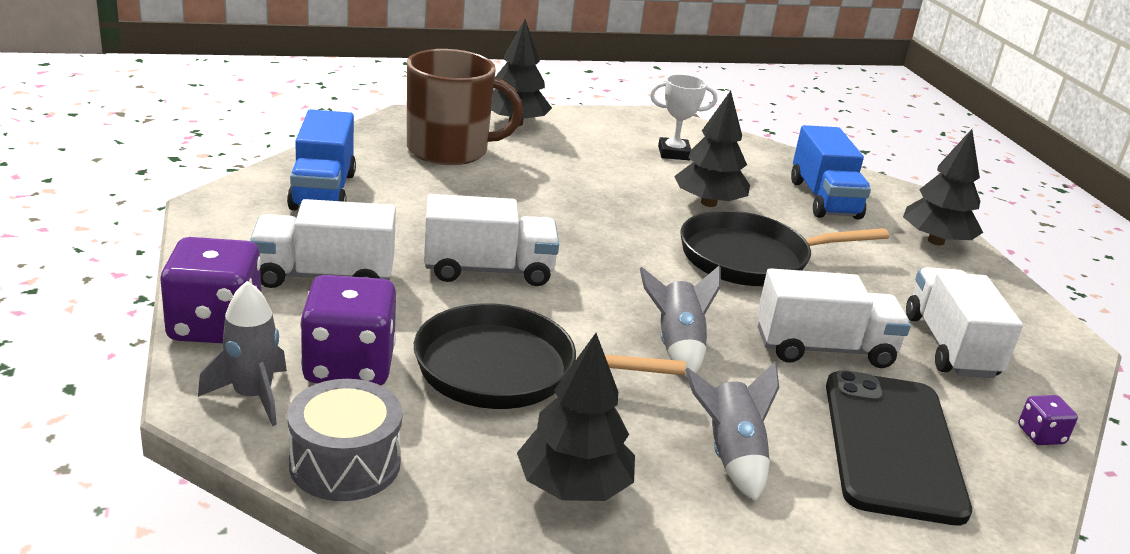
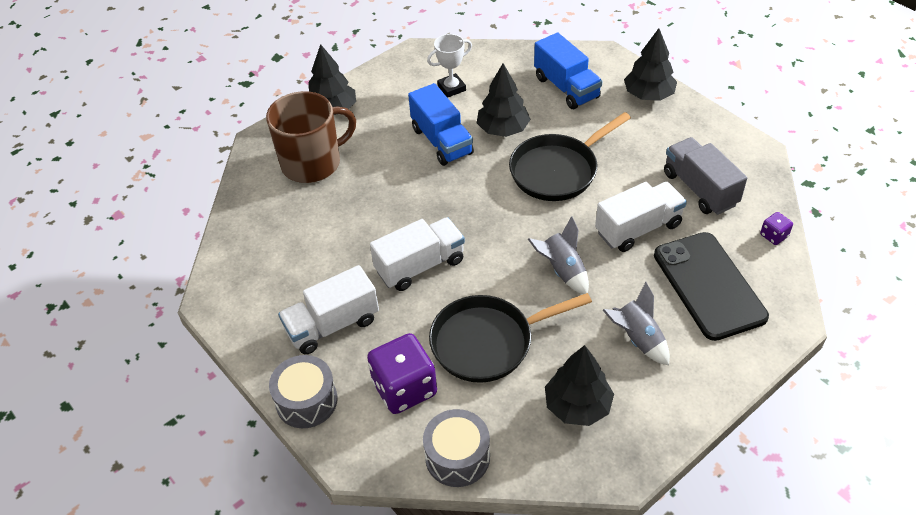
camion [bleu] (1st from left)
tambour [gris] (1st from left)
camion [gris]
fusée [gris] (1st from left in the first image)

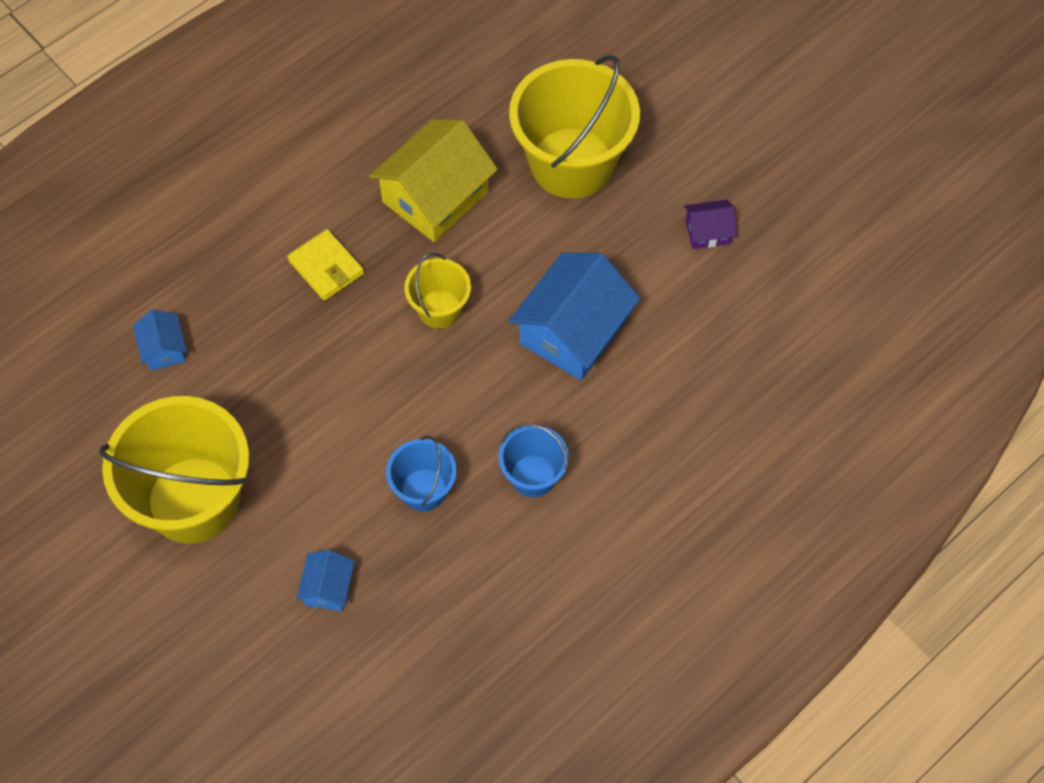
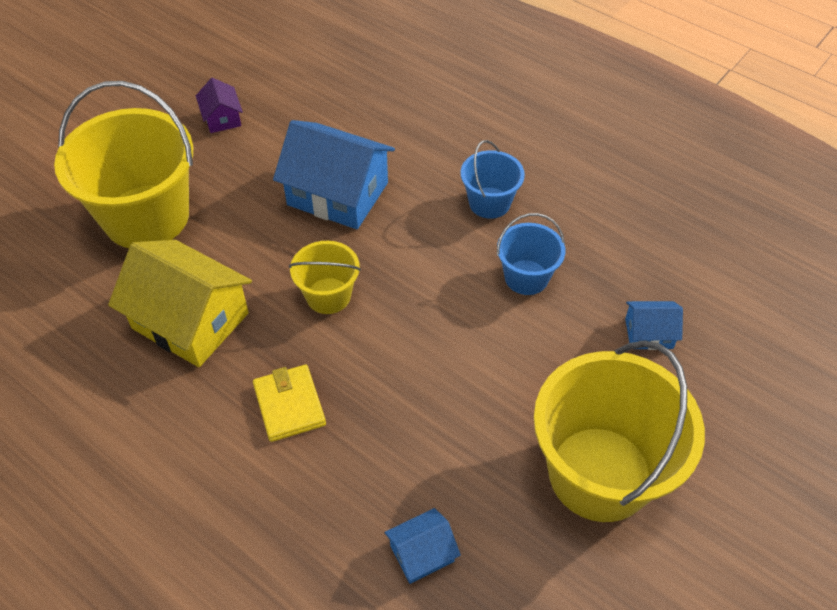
portefeuille [jaune]

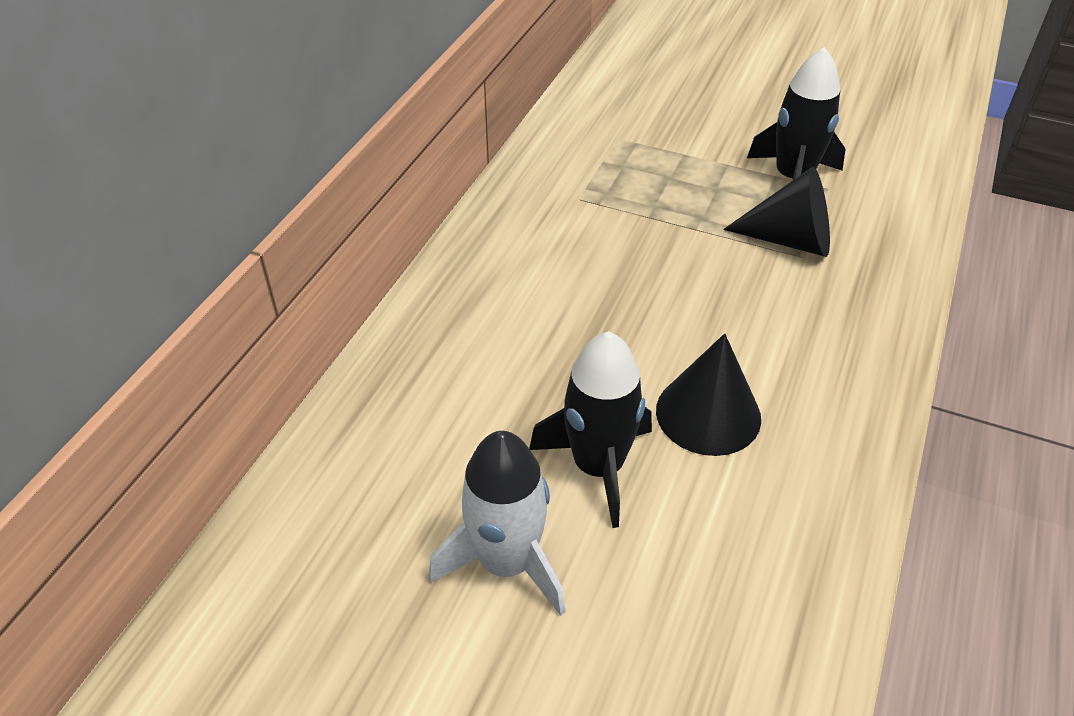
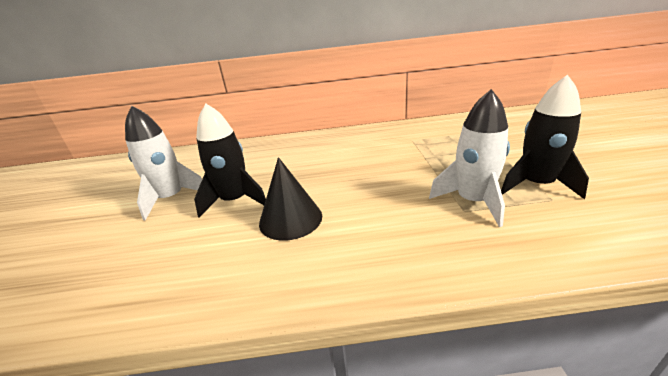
fusée [blanc] (2nd from left)

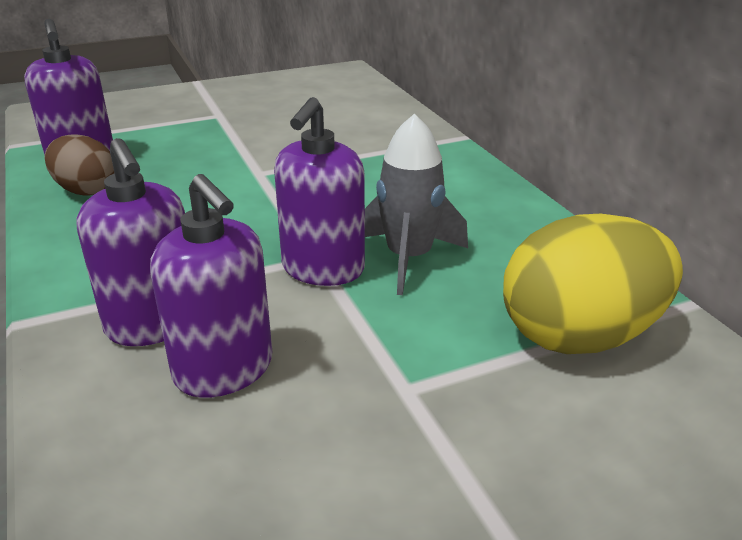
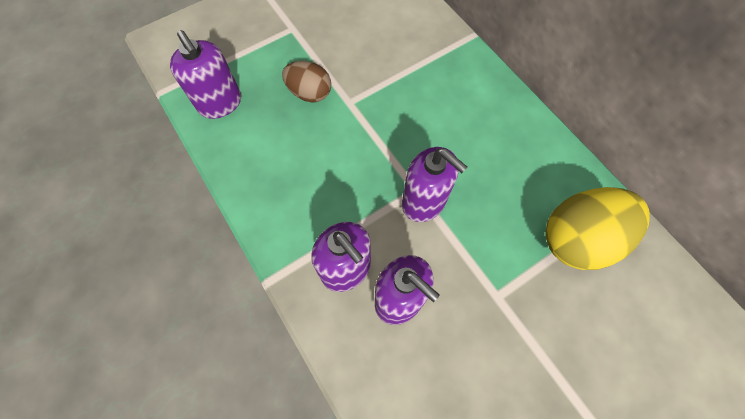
distributeur de savon [violet] (4th from left)
fusée [gris]
œuf [marron]

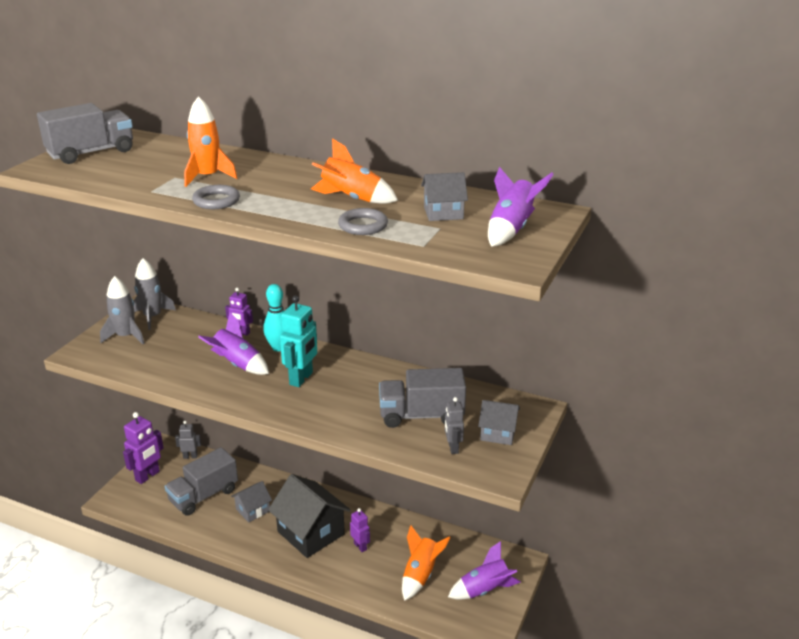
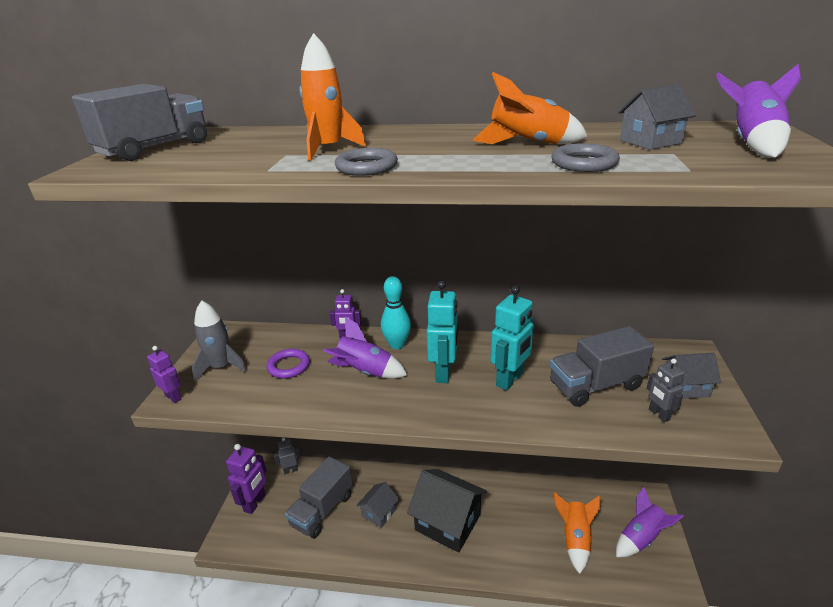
fusée [gris] (2nd from left in the first image)
robot [violet] (1st from left)
robot [turquoise] (2nd from left)
anneau [violet]

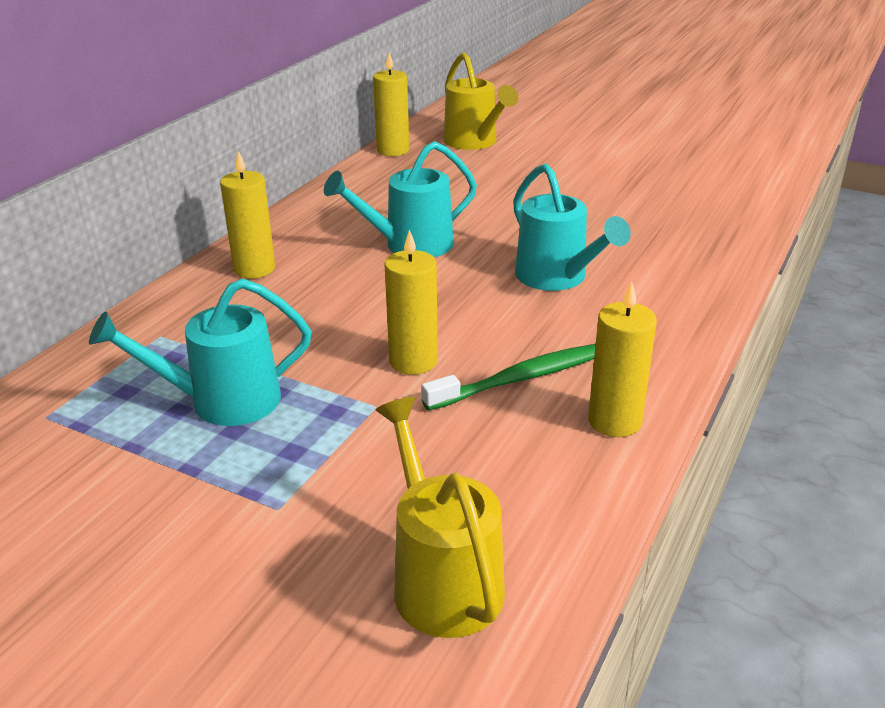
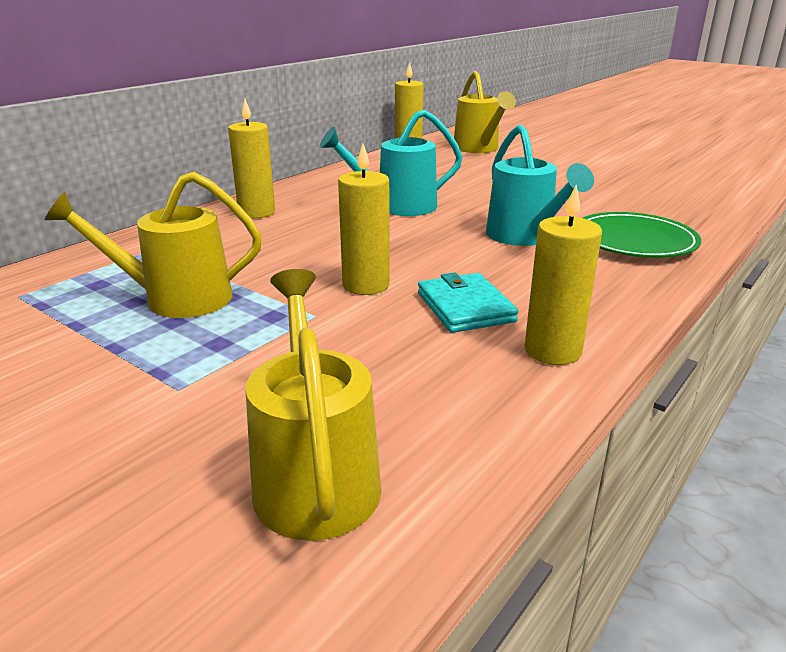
arrosoir [jaune] (1st from left)
portefeuille [turquoise]
assiette [vert]

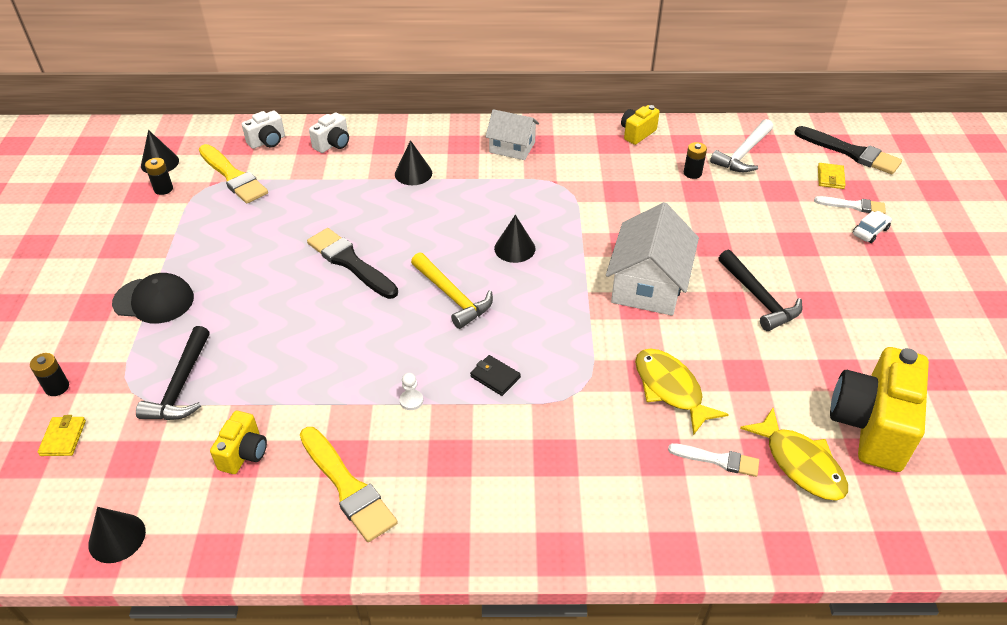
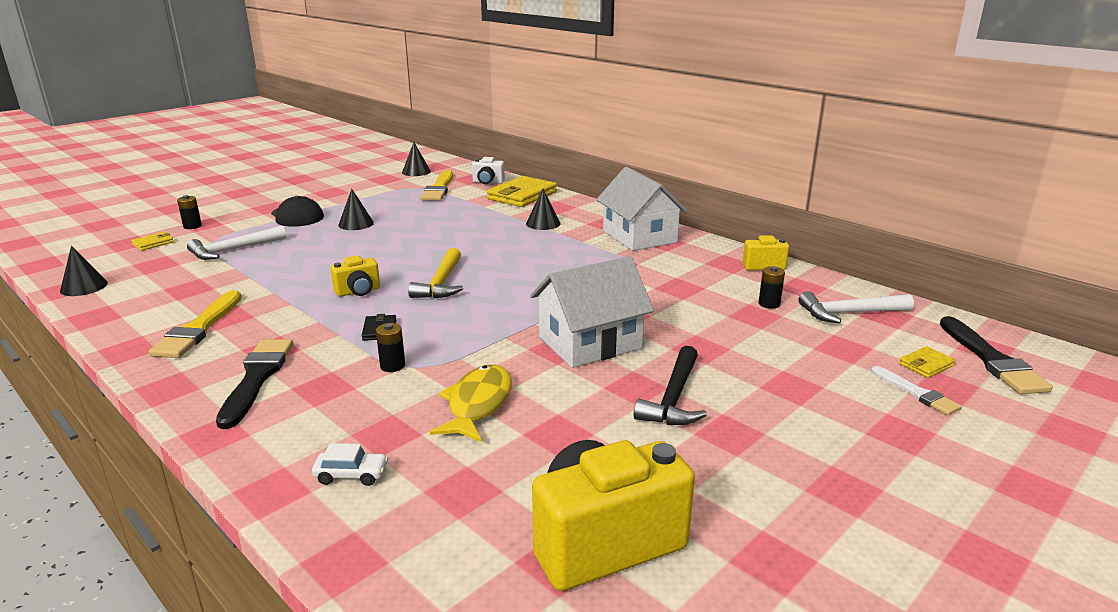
maison [blanc] (2nd from left)
portefeuille [jaune] (2nd from left)
pile [noir] (2nd from left)
voiture [blanc]
cône [noir] (2nd from left)
pinceau [noir] (1st from left)
marteau [blanc] (1st from left)
pion [blanc]
poisson [jaune] (2nd from left in the first image)
appareil photo [jaune] (1st from left)
pinceau [blanc] (1st from left in the first image)

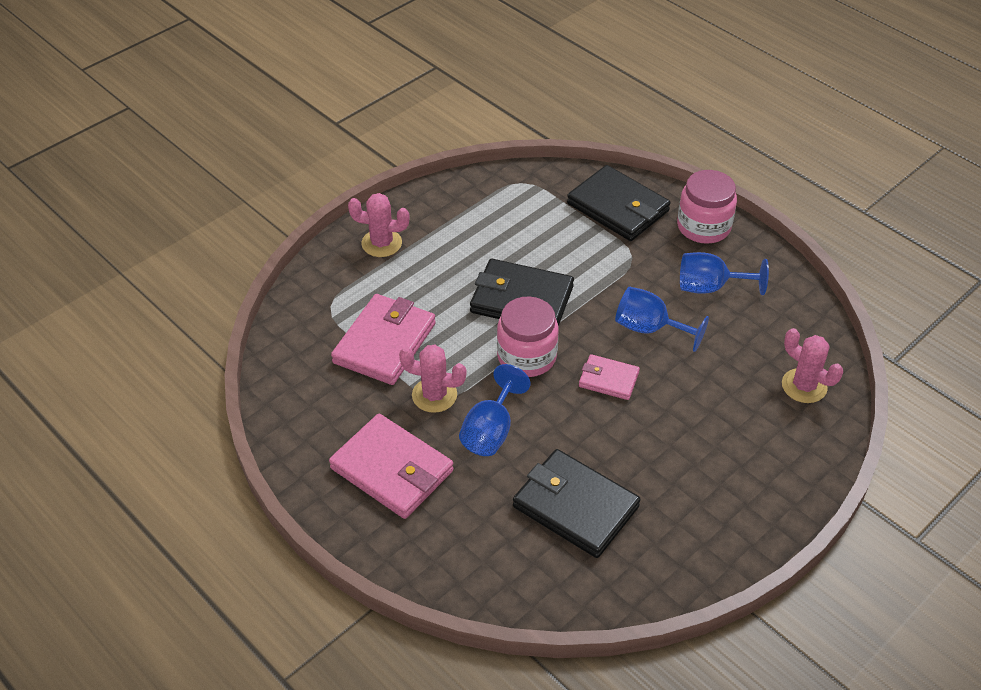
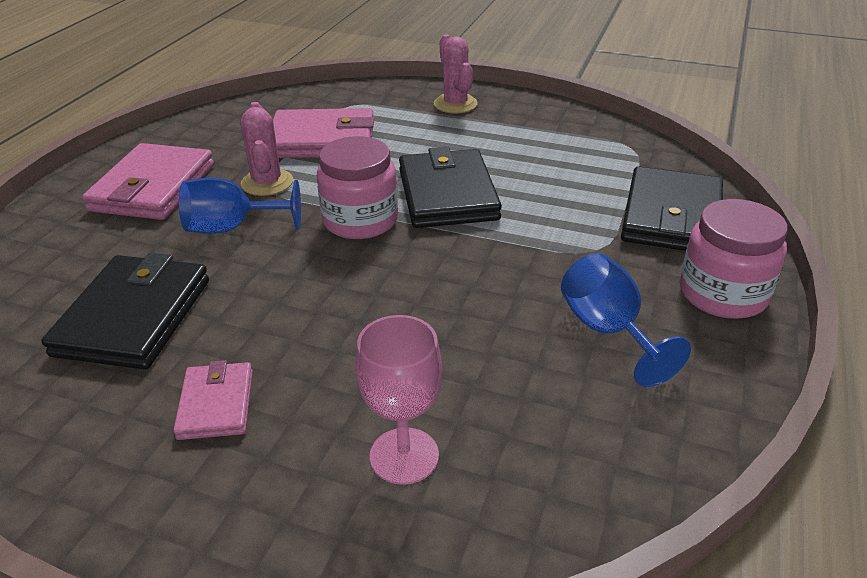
verre à pied [bleu] (2nd from left in the first image)
cactus [rose] (3rd from left in the first image)
portefeuille [rose] (2nd from left)
verre à pied [rose]

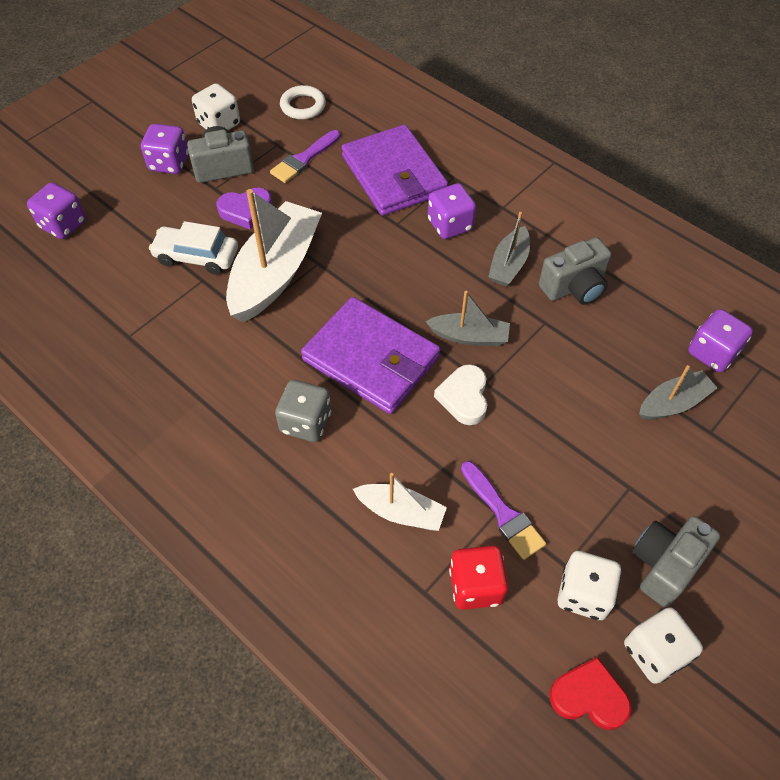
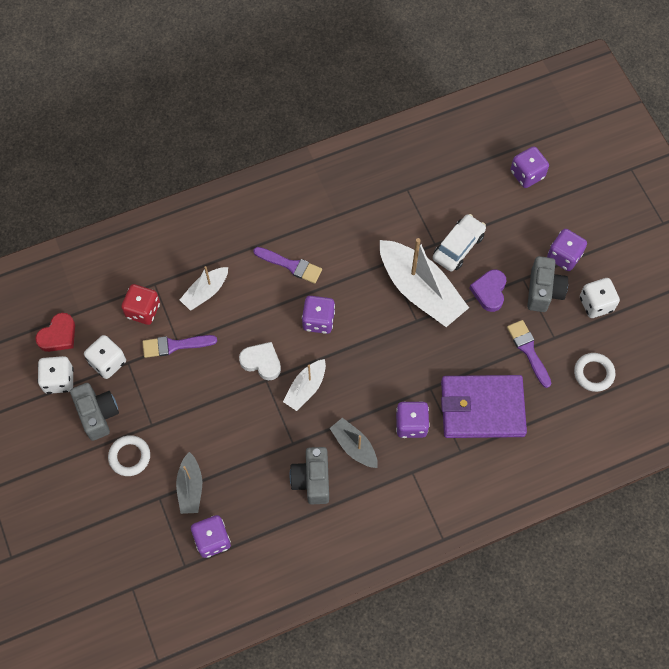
bateau [blanc] (2nd from left)
dé [violet] (2nd from left)
pinceau [violet] (2nd from left)
anneau [blanc] (1st from left)

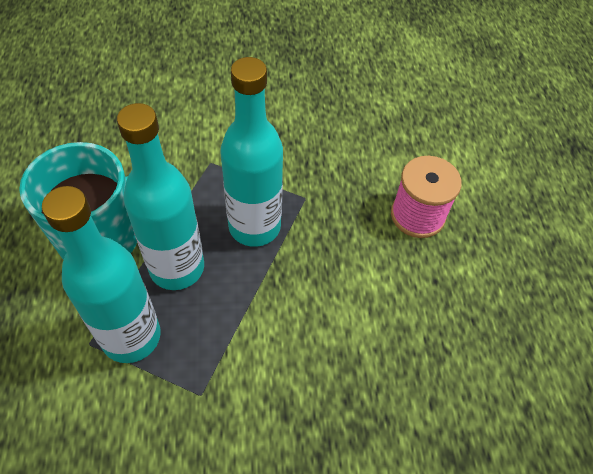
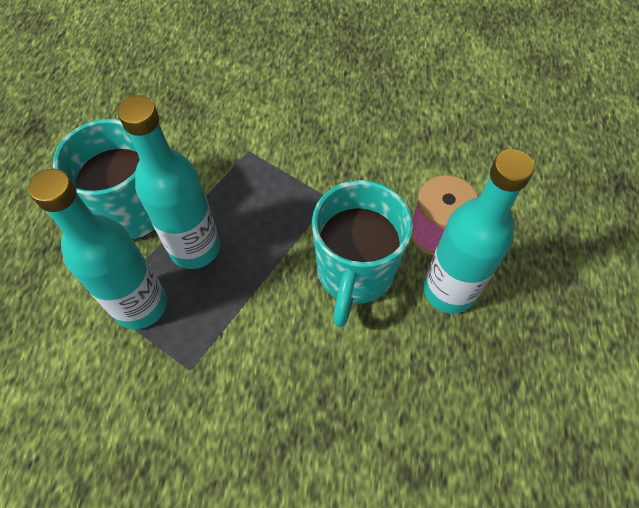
bouteille [turquoise] (3rd from left)
tasse [turquoise] (2nd from left)

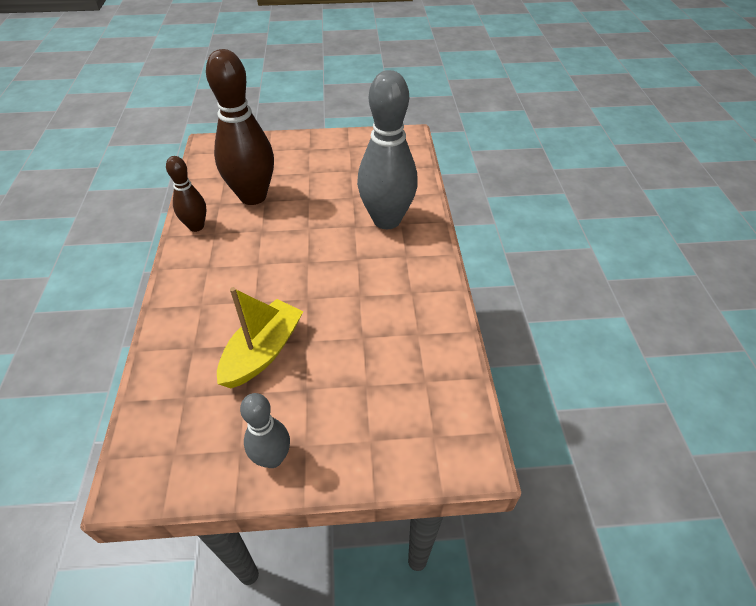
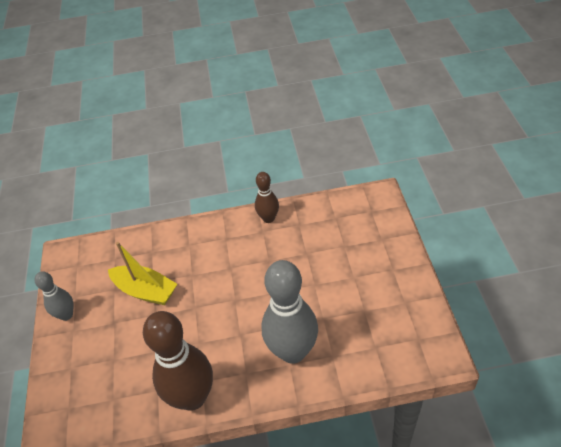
quille [marron] (1st from left)

